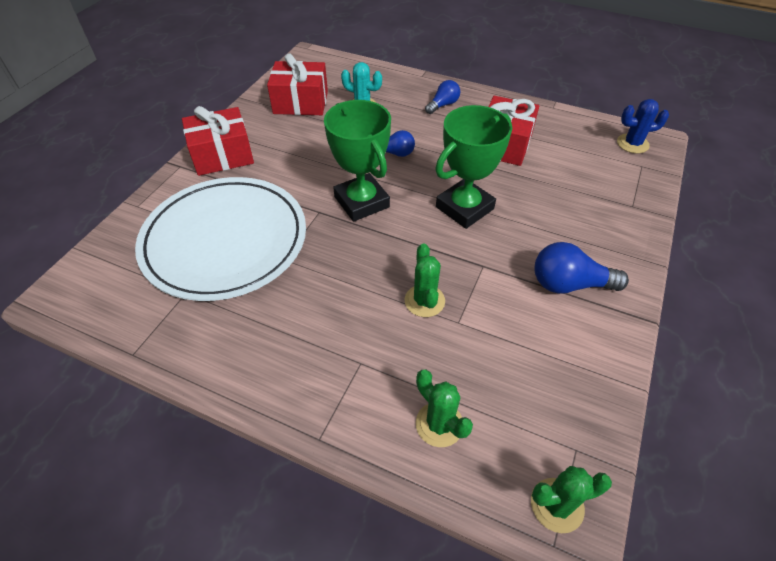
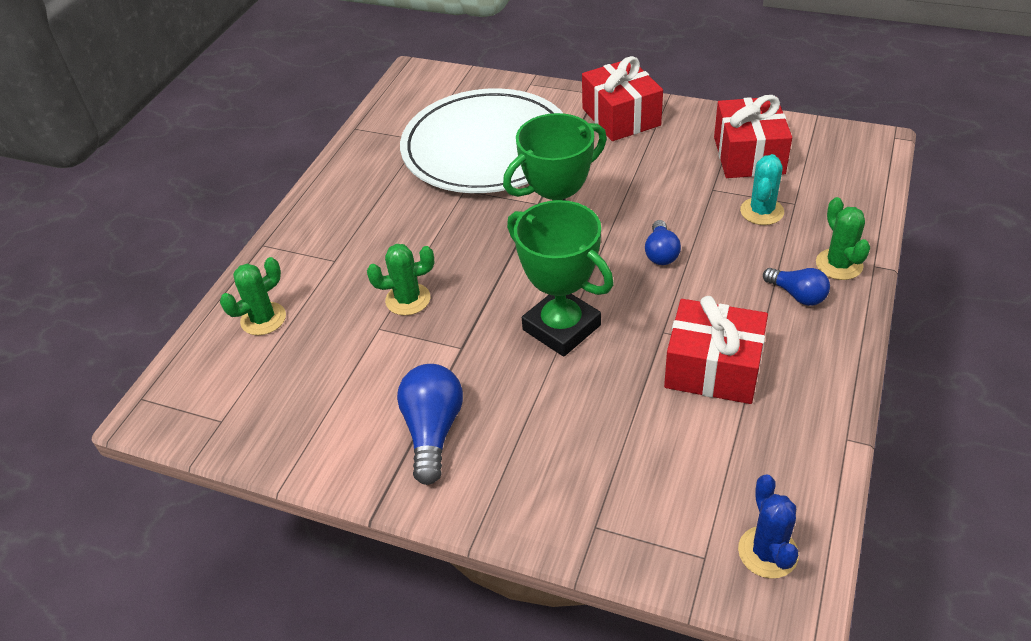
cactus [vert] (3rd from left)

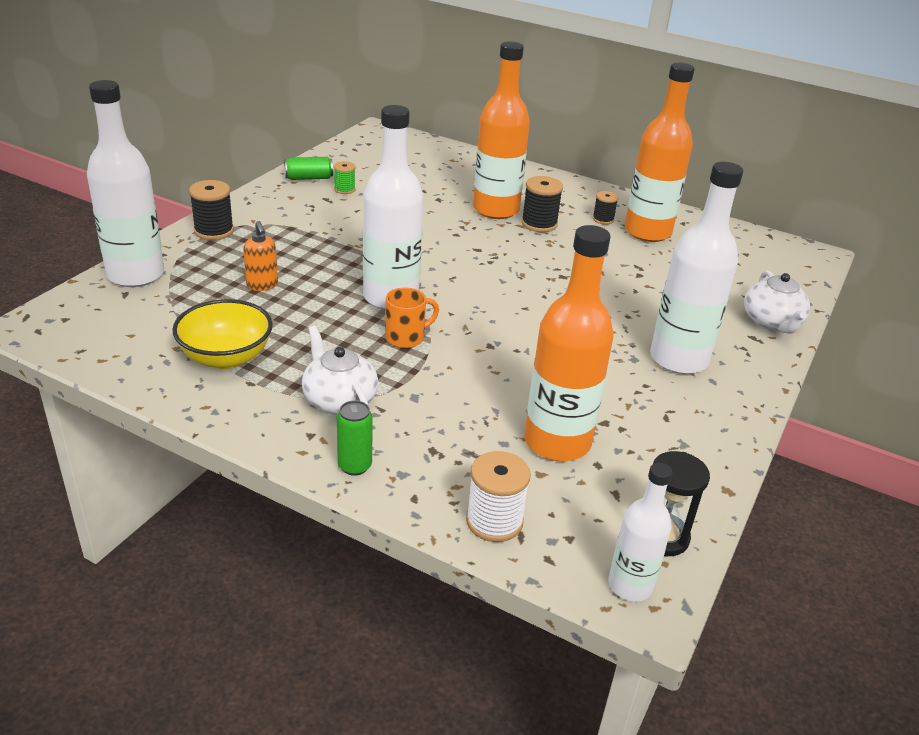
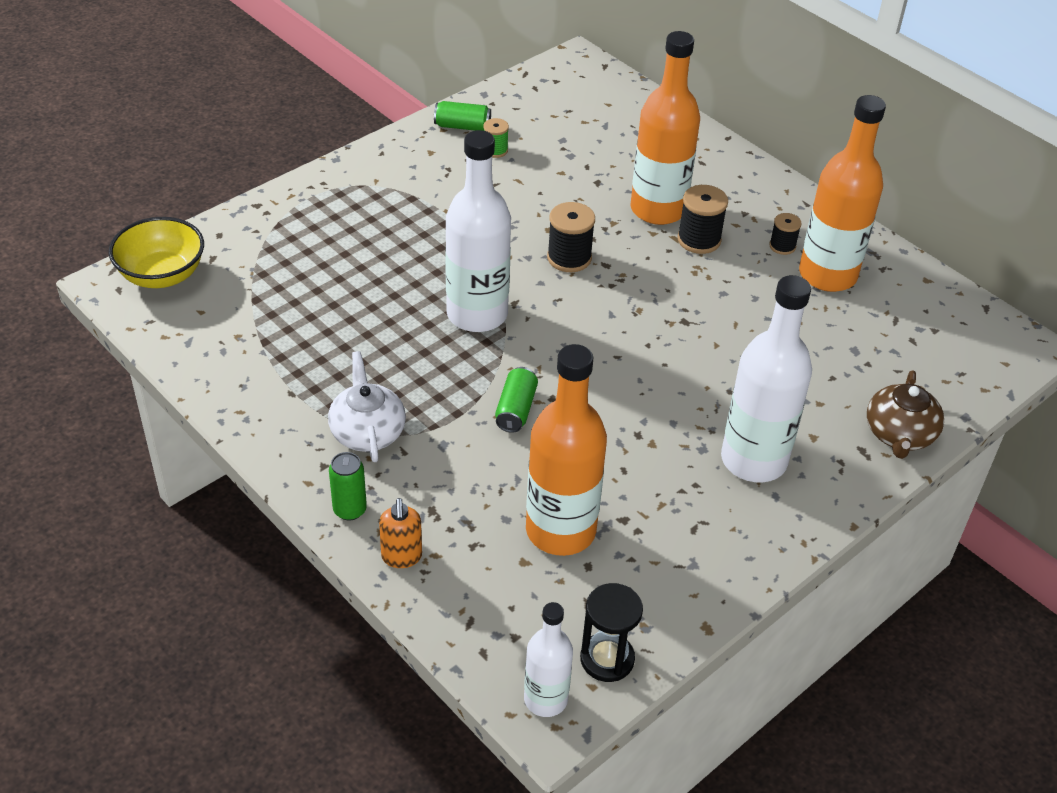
bouteille [blanc] (1st from left in the first image)
bobine [noir] (1st from left)
distributeur de savon [orange]
théière [marron]
tasse [orange]
bol [jaune]
bobine [blanc]
canette [vert] (3rd from left)

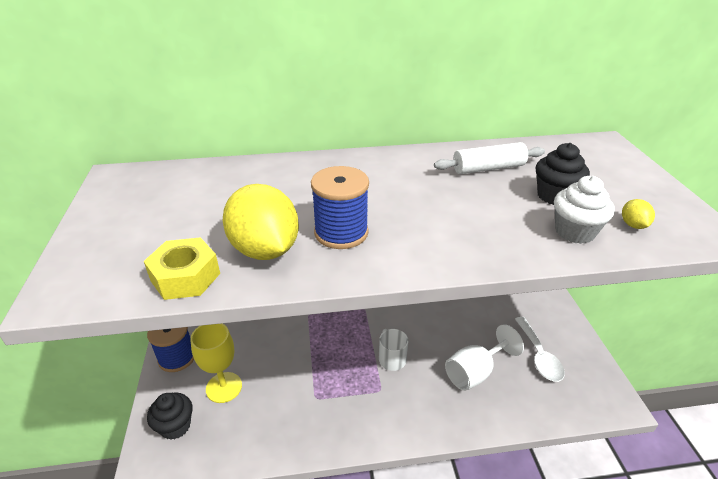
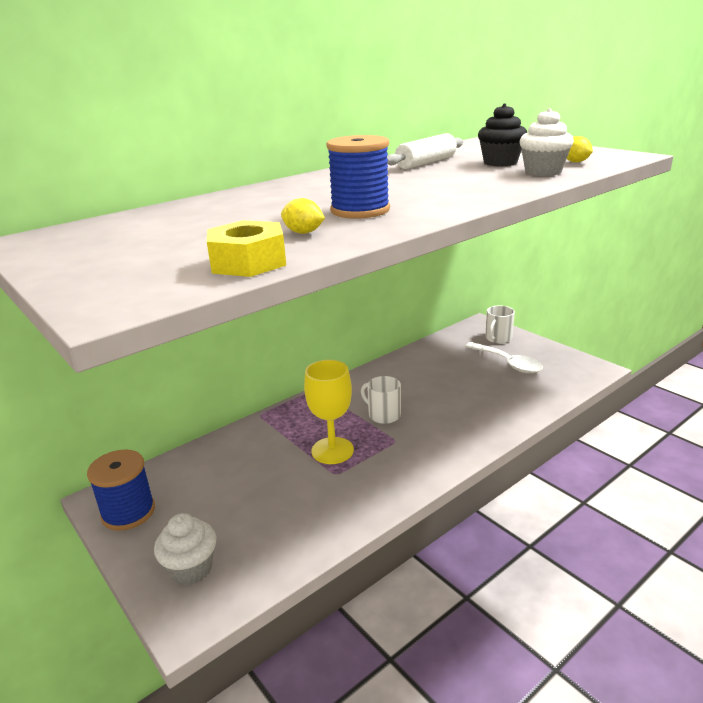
citron [jaune] (1st from left)
verre à pied [jaune]
verre à pied [blanc]
muffin [blanc] (1st from left)
tasse [blanc] (2nd from left)

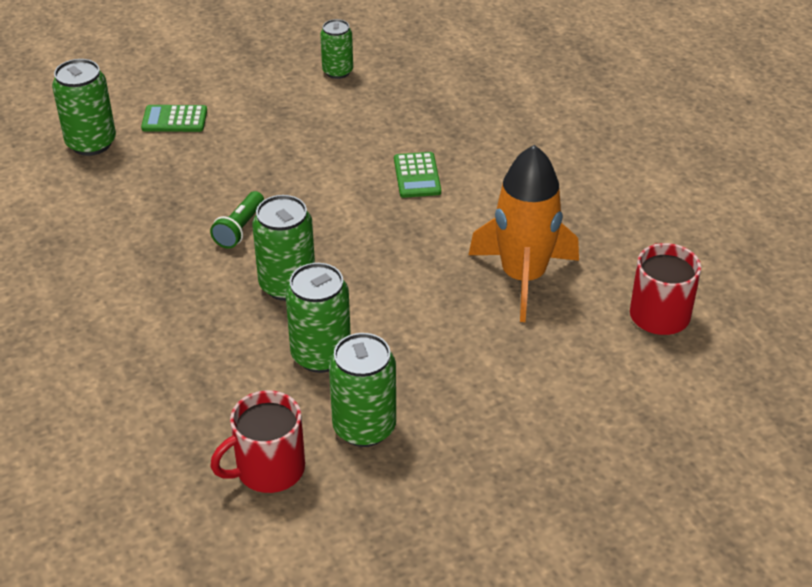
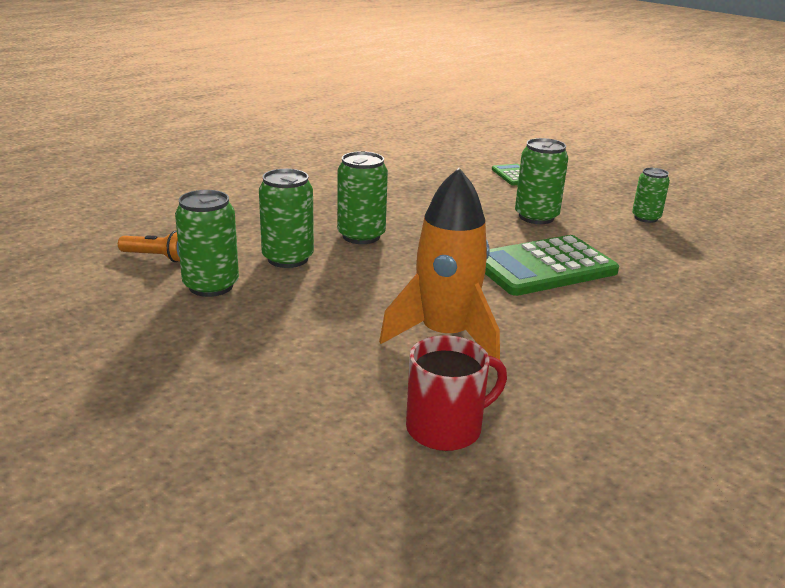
canette [vert] (4th from left)
calculatrice [vert] (2nd from left)
lampe de poche [vert]
lampe de poche [orange]

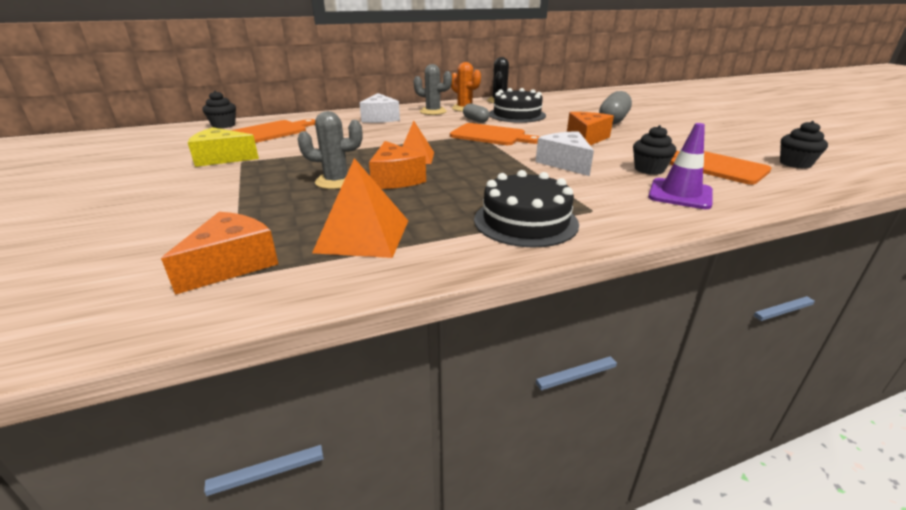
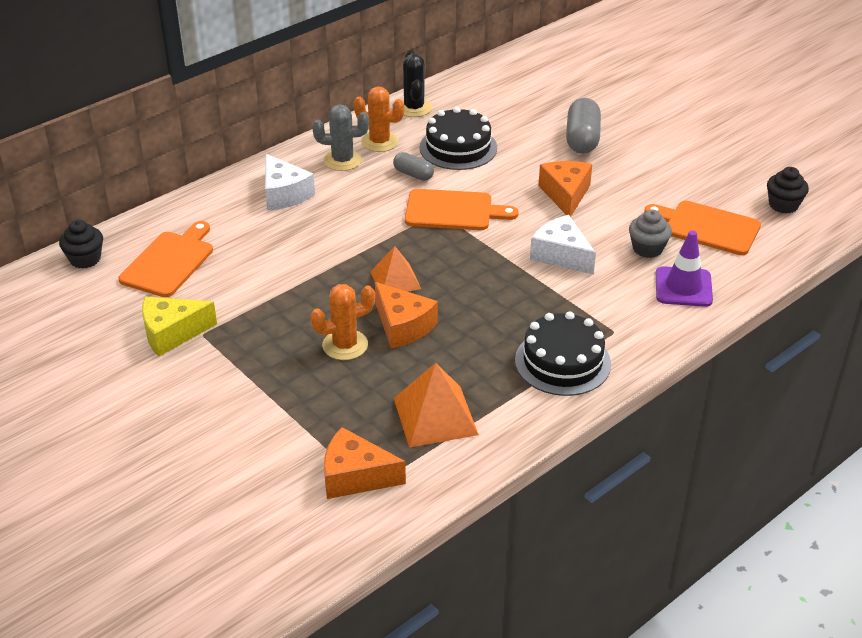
cactus [orange] (1st from left)
muffin [gris]
fromage [orange] (1st from left)

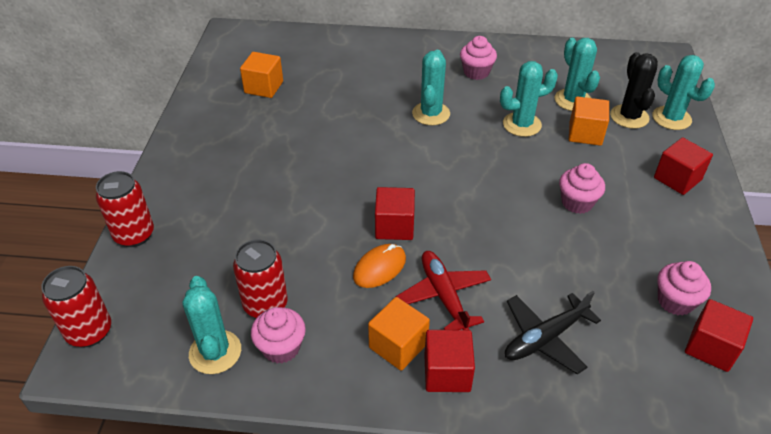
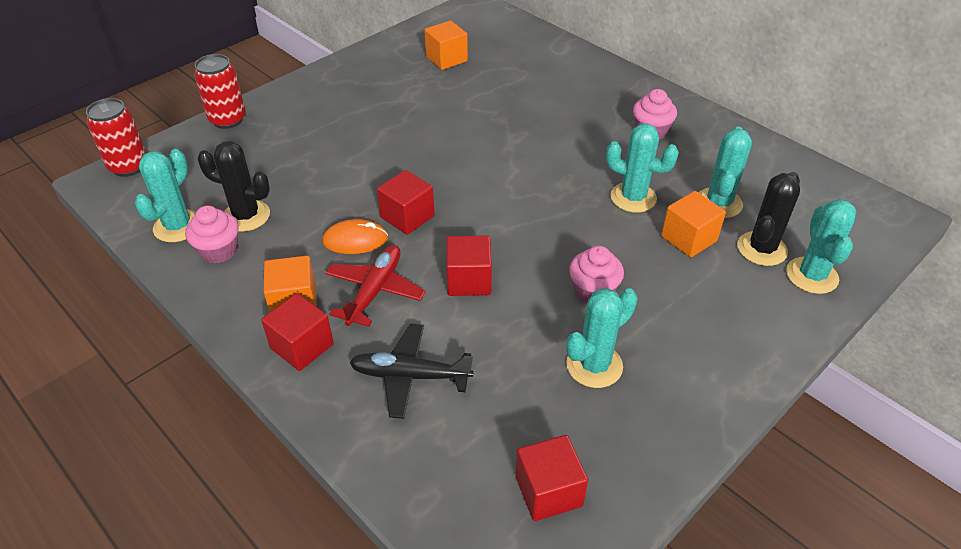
cactus [turquoise] (2nd from left)
cube [rouge] (3rd from left)
cactus [noir] (1st from left)
muffin [rose] (4th from left in the first image)

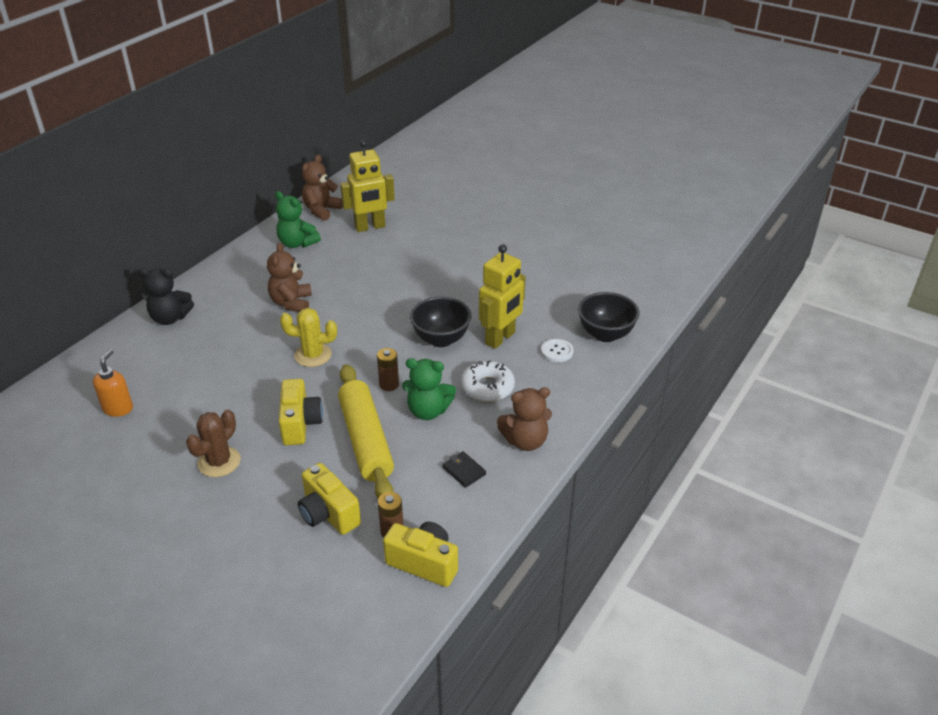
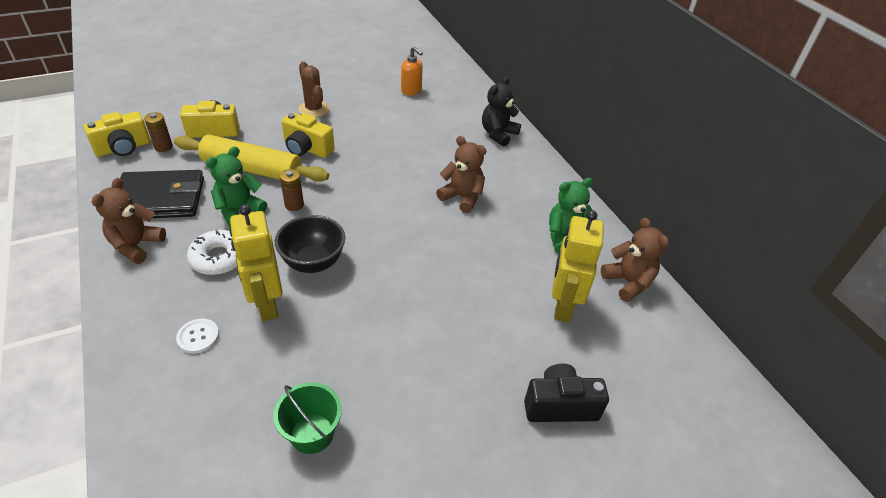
bol [noir] (2nd from left in the first image)
cactus [jaune]
portefeuille [noir]
appareil photo [noir]
seau [vert]

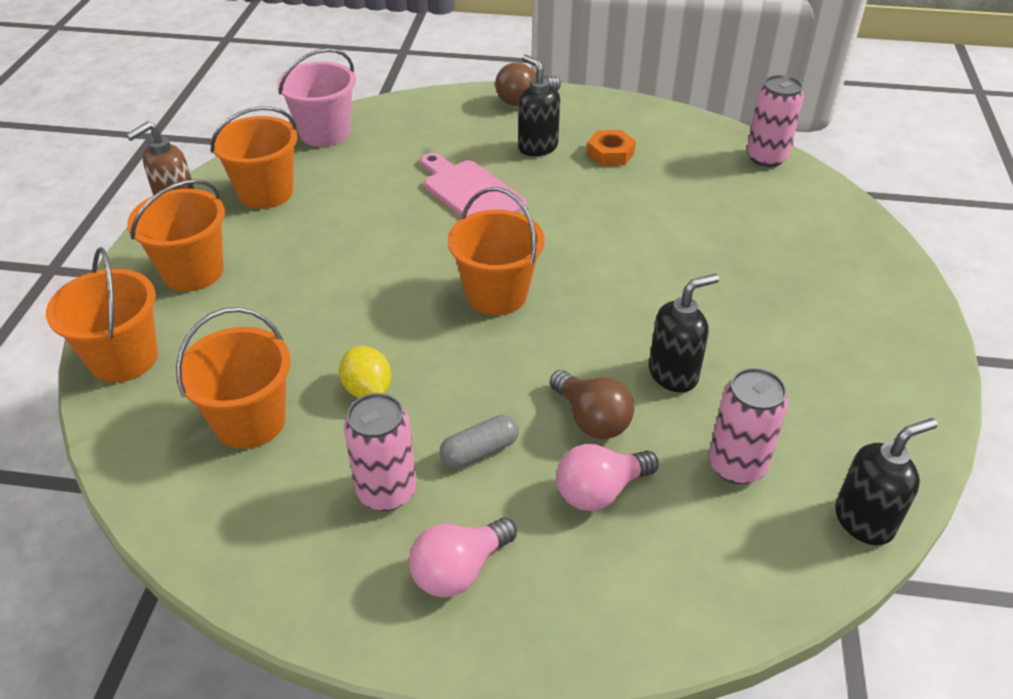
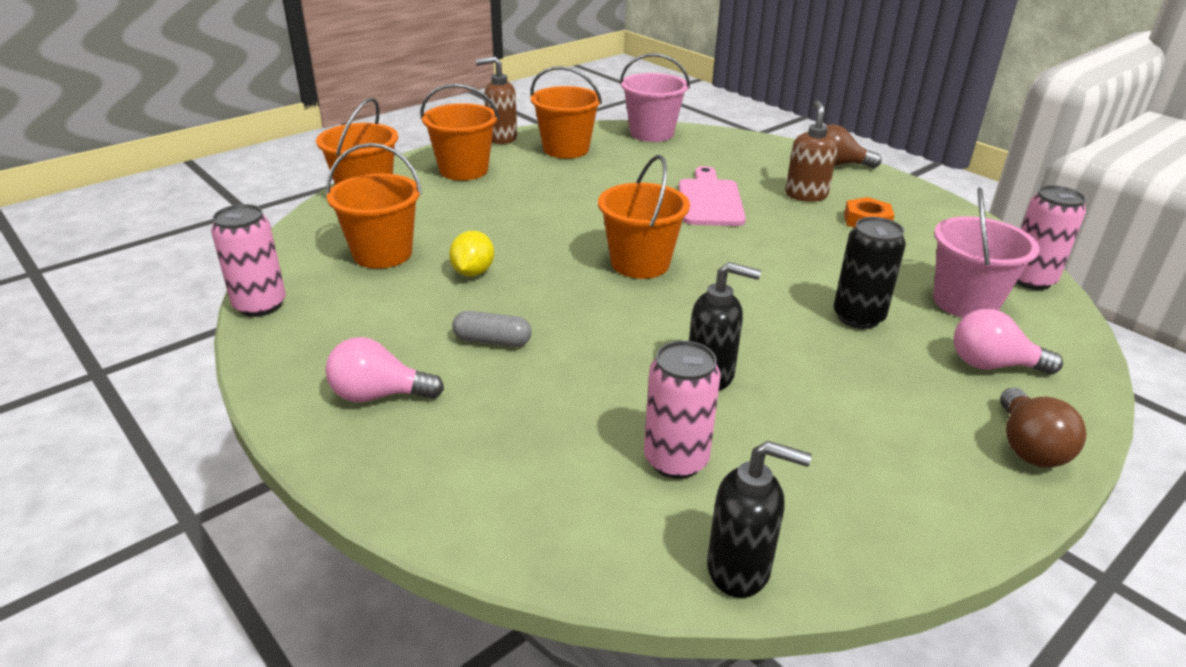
distributeur de savon [marron] (2nd from left)
ampoule [marron] (2nd from left)
canette [rose] (1st from left)
ampoule [rose] (2nd from left)
seau [rose] (2nd from left)
canette [noir]

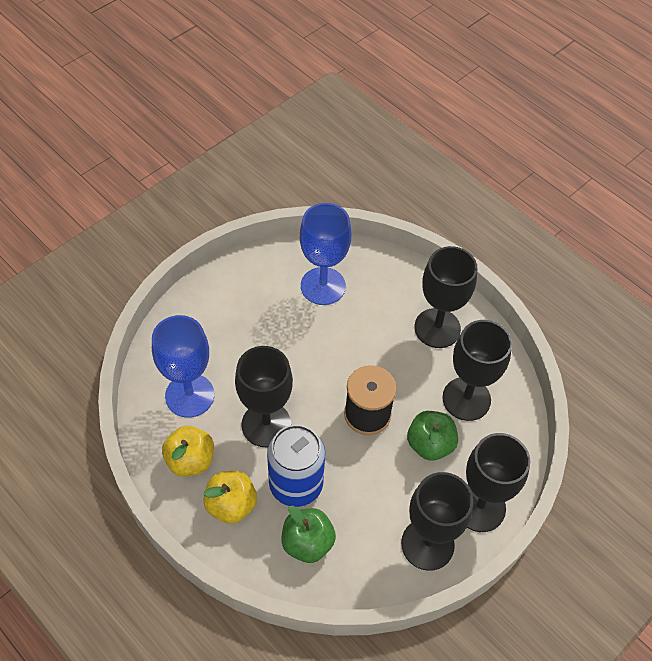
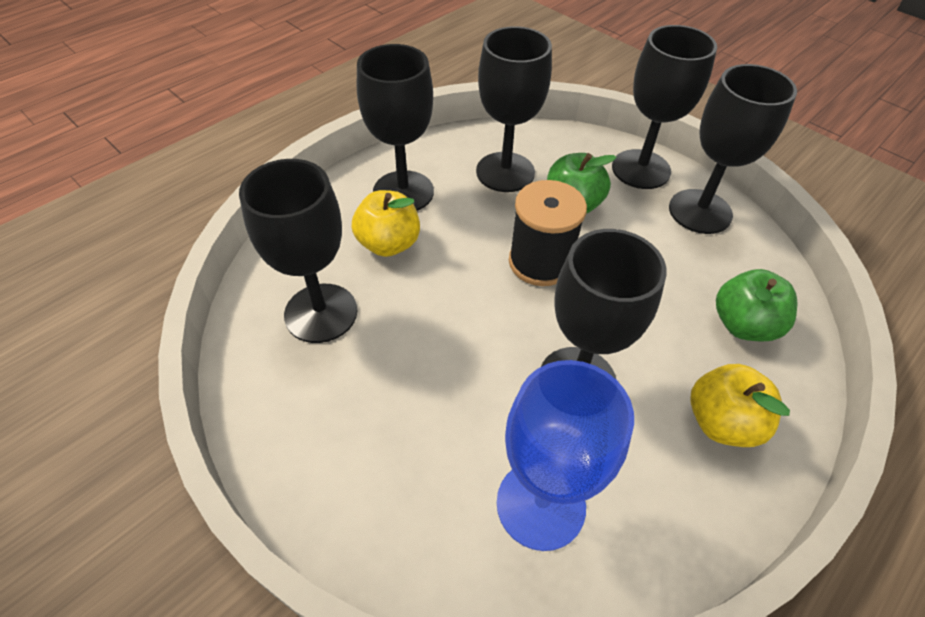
verre à pied [noir] (1st from left)
canette [bleu]
pomme [jaune] (1st from left)

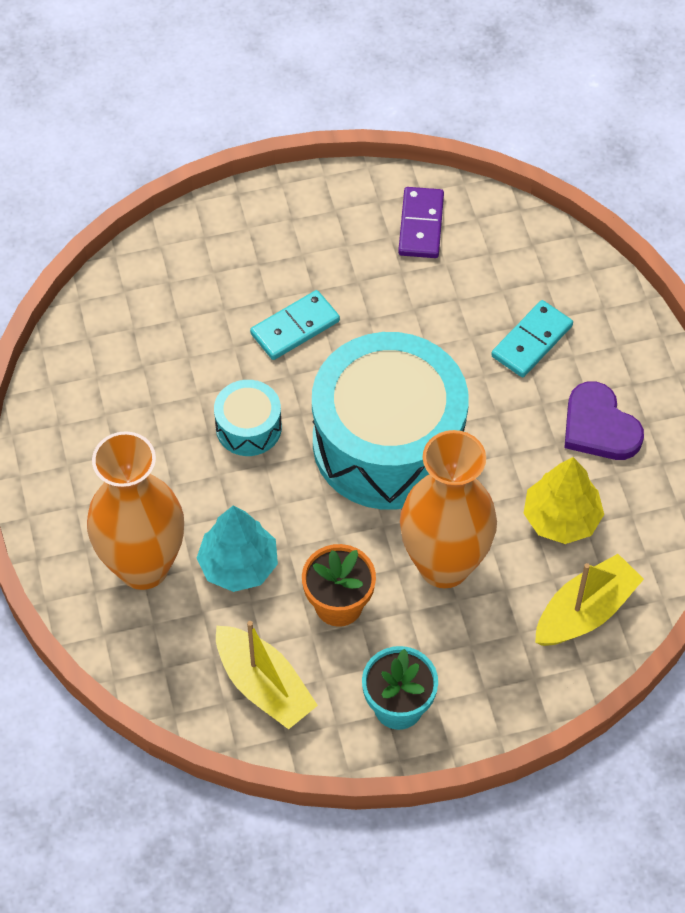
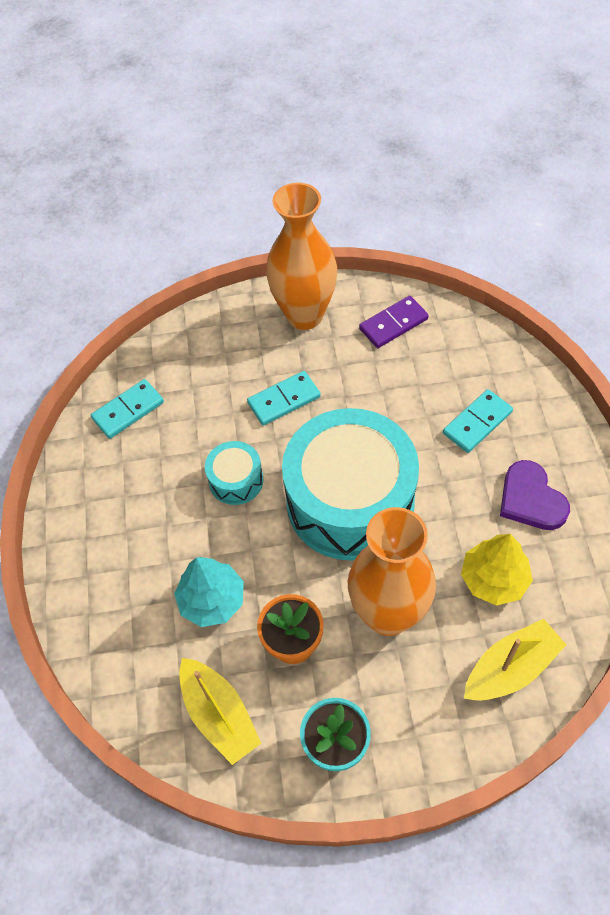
domino [violet]
vase [orange] (1st from left)
domino [turquoise] (1st from left)

